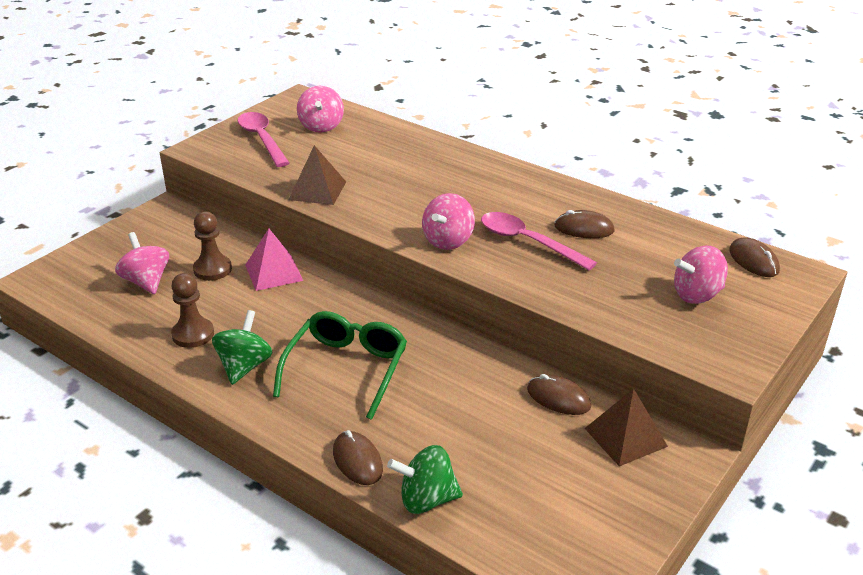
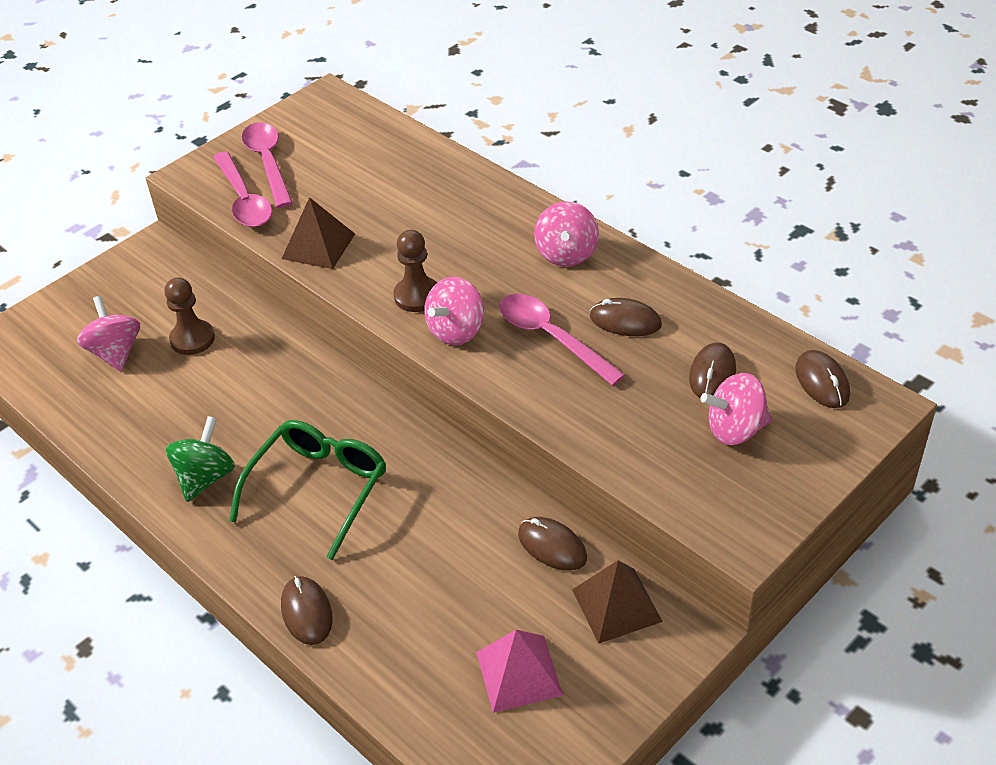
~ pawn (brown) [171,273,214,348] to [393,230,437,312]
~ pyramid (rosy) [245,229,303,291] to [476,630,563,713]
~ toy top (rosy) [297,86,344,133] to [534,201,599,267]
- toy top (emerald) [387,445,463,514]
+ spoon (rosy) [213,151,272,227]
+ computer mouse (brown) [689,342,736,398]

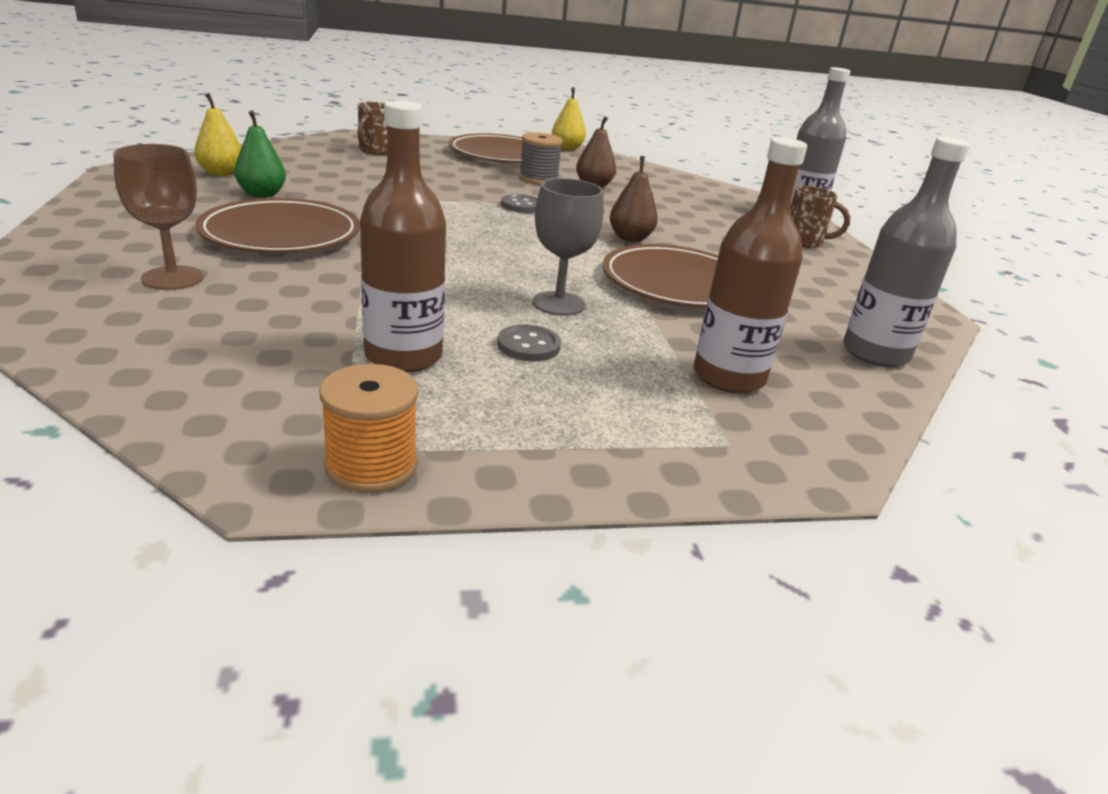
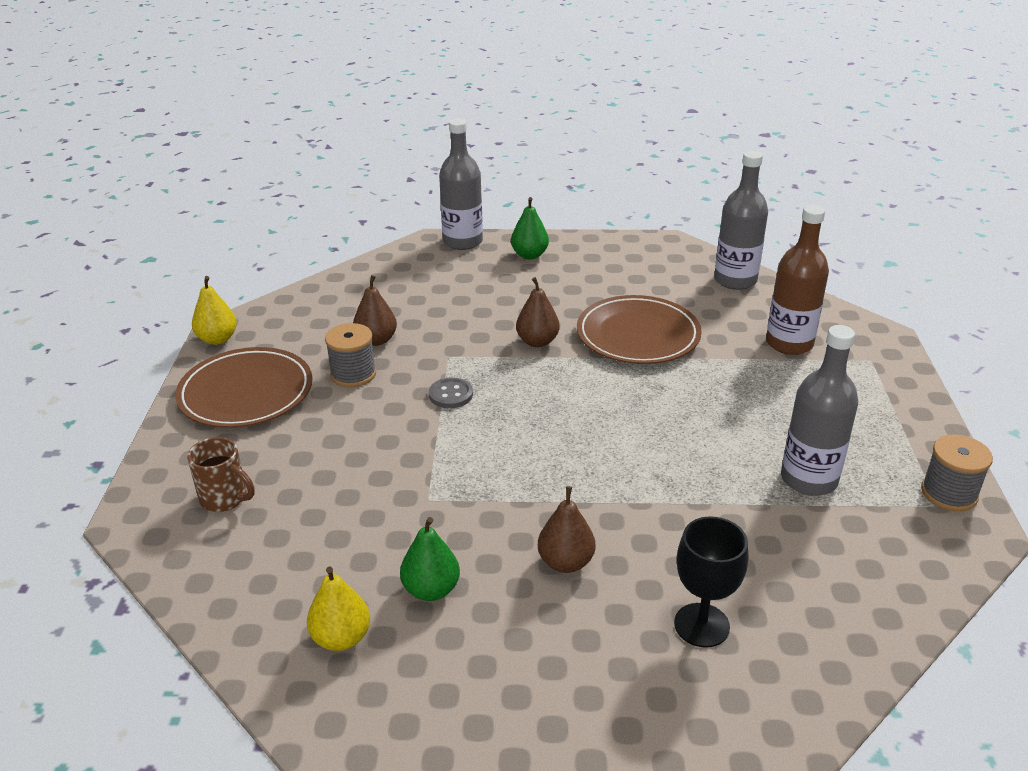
~ wine glass (brown) [113,144,204,290] to wine glass (black) [674,516,748,648]
~ flat dish (brown) [195,198,360,253] to pear fruit (brown) [538,486,595,573]
~ spool (bright orange) [319,364,419,493] to spool (ash-grey) [921,434,993,512]
~ bottle (brown) [360,100,446,372] to bottle (ash-grey) [781,325,858,496]
- shirt button (ash-grey) [497,325,561,361]
- wine glass (ash-grey) [532,178,604,316]
~ mug (brown) [790,186,850,248] to pear fruit (emerald) [511,197,549,259]

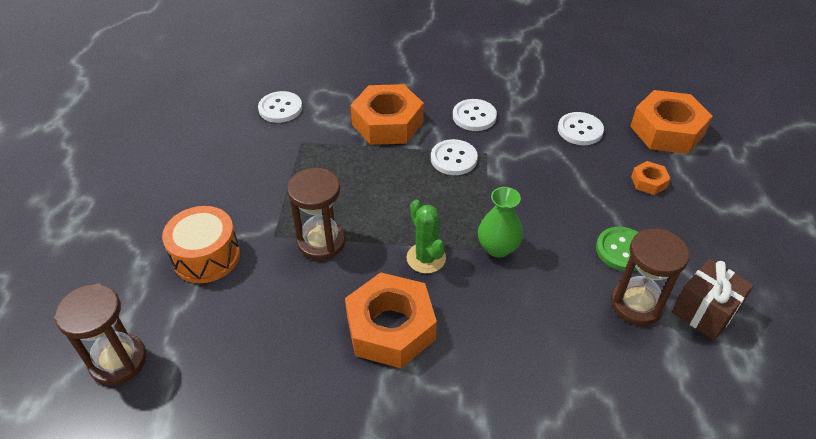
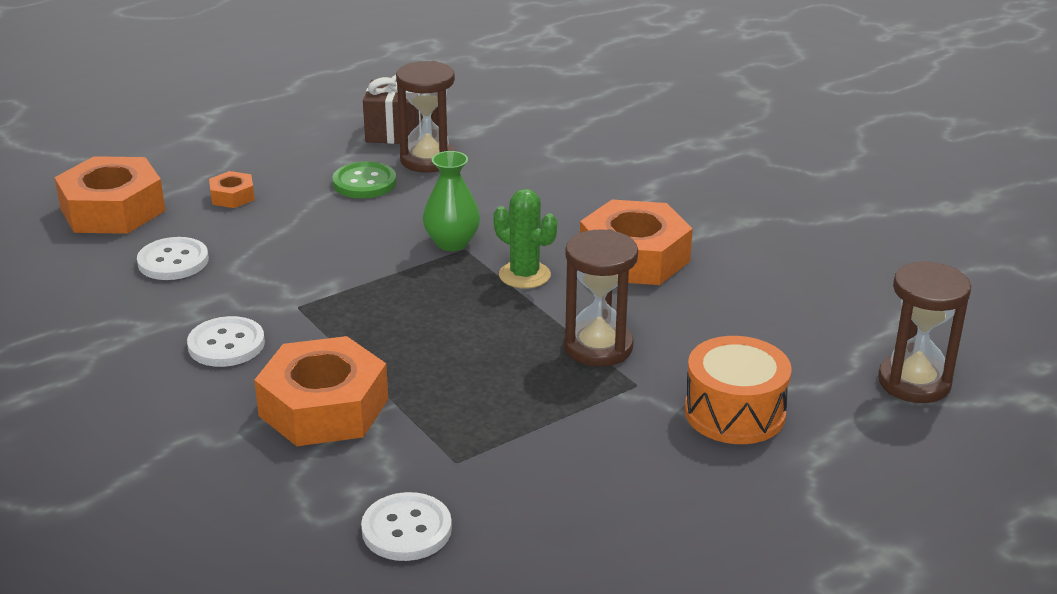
~ prickly plant (emerald) [407,200,446,273] = [494,189,557,289] 75 degrees counterclockwise
- shirt button (pure white) [431,139,478,175]

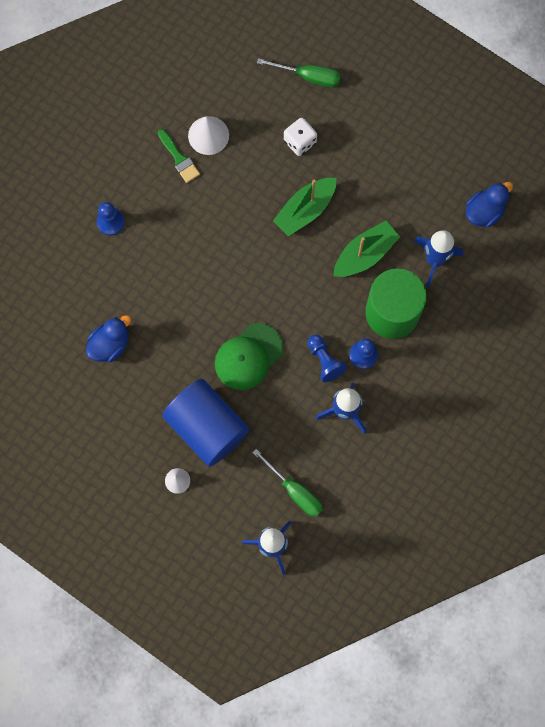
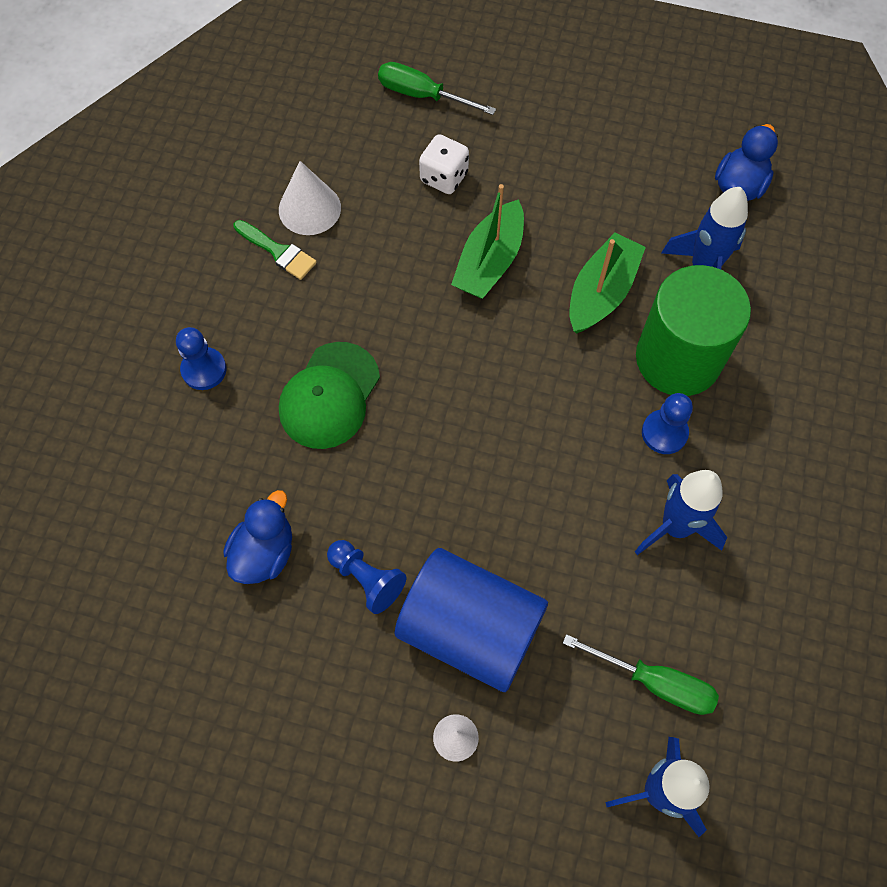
~ baseball cap (emerald) [215,323,284,390] to [279,342,380,449]
~ hand screwdriver (emerald) [257,58,341,87] = [378,62,496,115] 150 degrees counterclockwise
~ pawn (royal blue) [307,335,347,382] to [327,540,406,614]

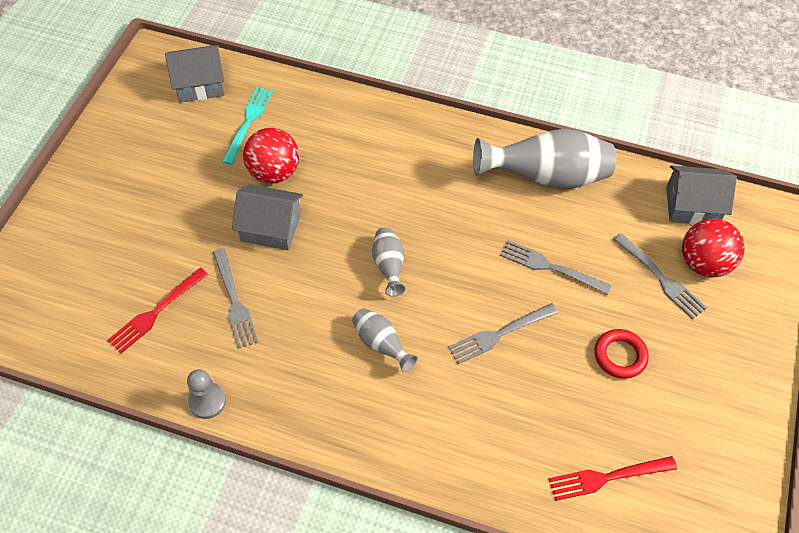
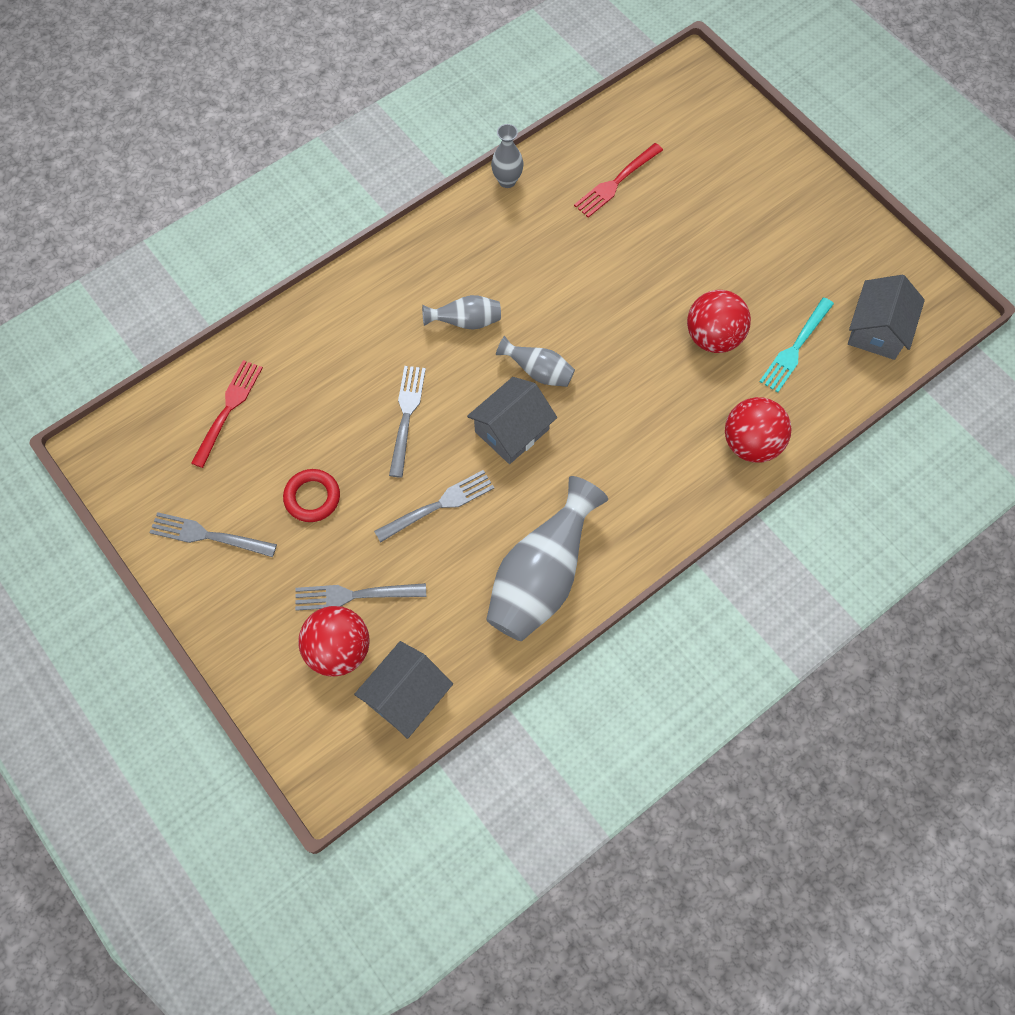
~ table fork (crimson) [107,268,208,354] = [574,143,663,218] 120 degrees counterclockwise
~ pawn (ash-grey) [187,369,226,419] to tall vase (ash-grey) [491,124,523,188]
~ table fork (ash-grey) [213,248,258,349] to [149,512,277,557]
~ table fork (aqua) [222,87,273,165] = [759,297,834,392] 75 degrees clockwise
~ house (ash-grey) [232,184,303,250] to [467,377,557,464]
+ play ball (crimson) [725,397,792,463]

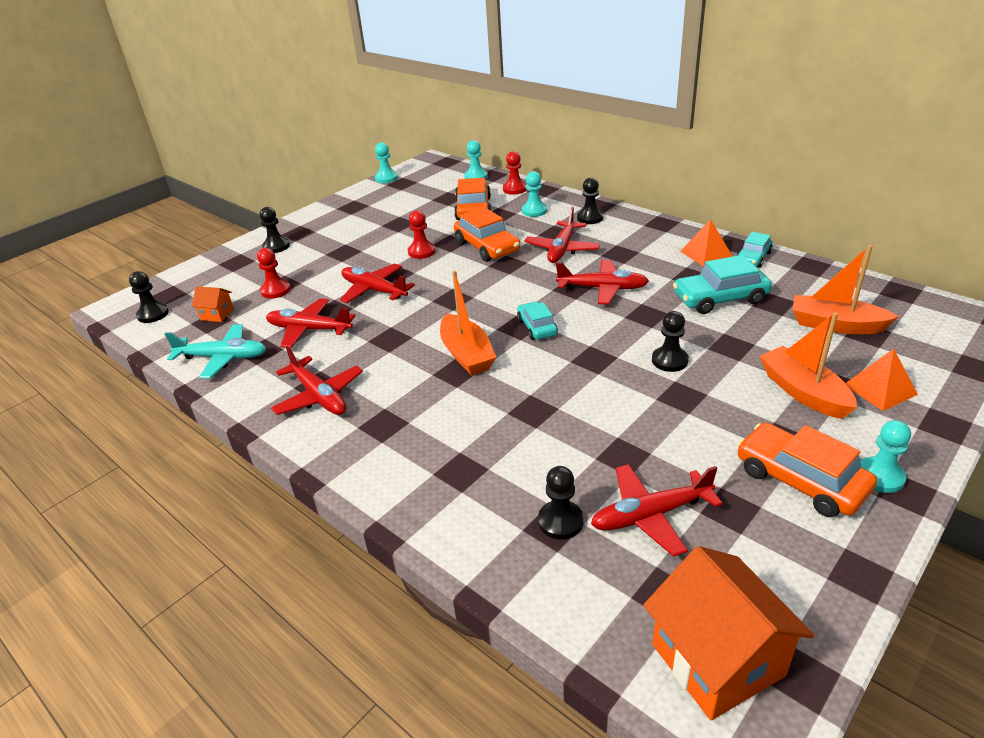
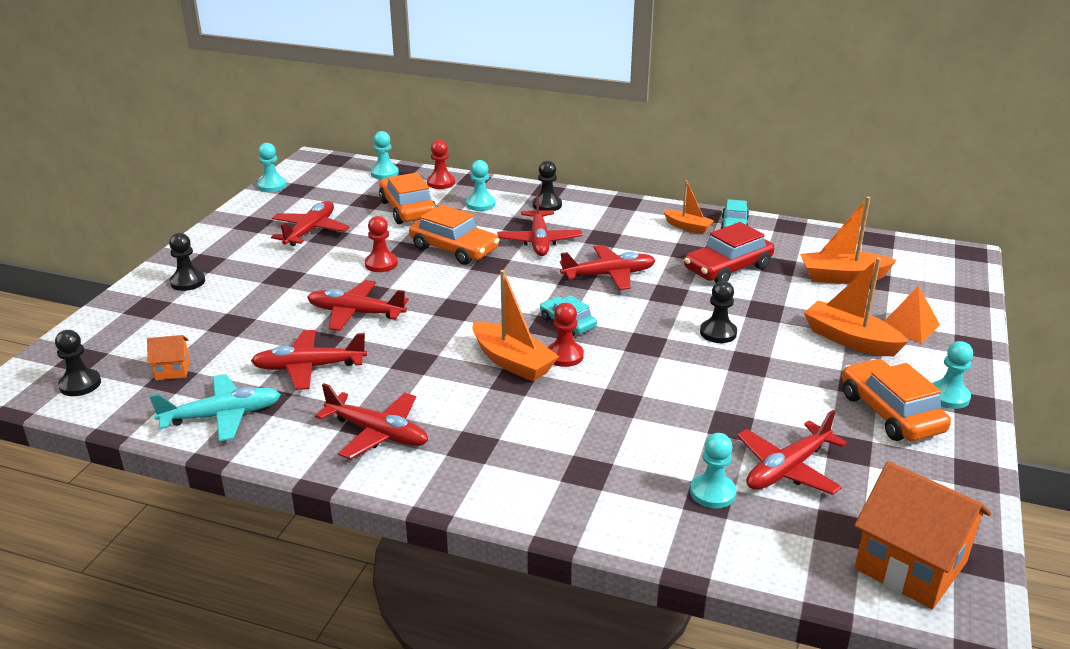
~ pawn (crimson) [257,248,291,299] to [548,303,584,367]
~ pawn (black) [538,466,584,539] to pawn (aqua) [690,433,736,508]
~ toy car (aqua) [673,255,772,314] to toy car (crimson) [684,222,774,283]
~ pyramid (bright orange) [680,219,733,267] to boat (bright orange) [664,180,714,234]
~ toy car (bright orange) [737,422,877,517] = [842,359,951,441] 45 degrees clockwise
+ plane (crimson) [271,201,350,246]

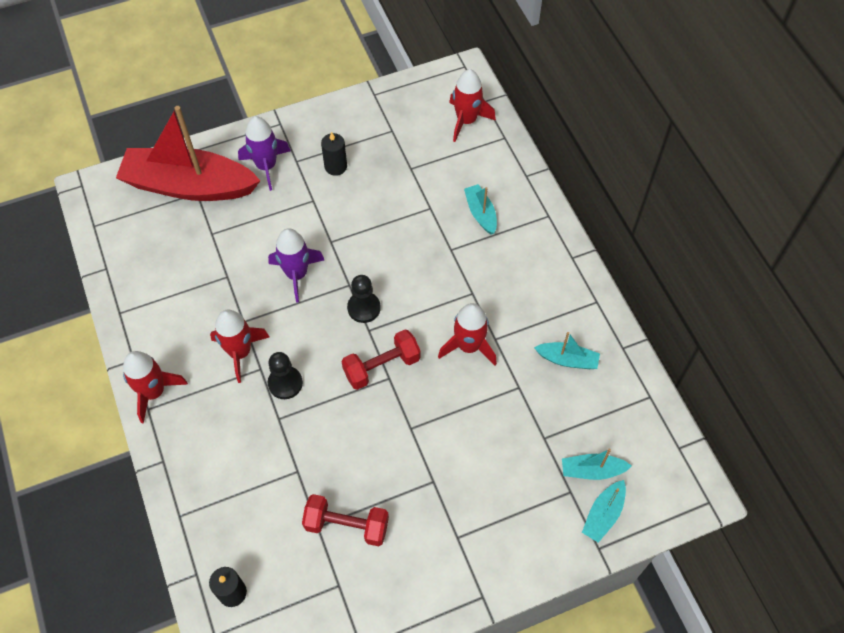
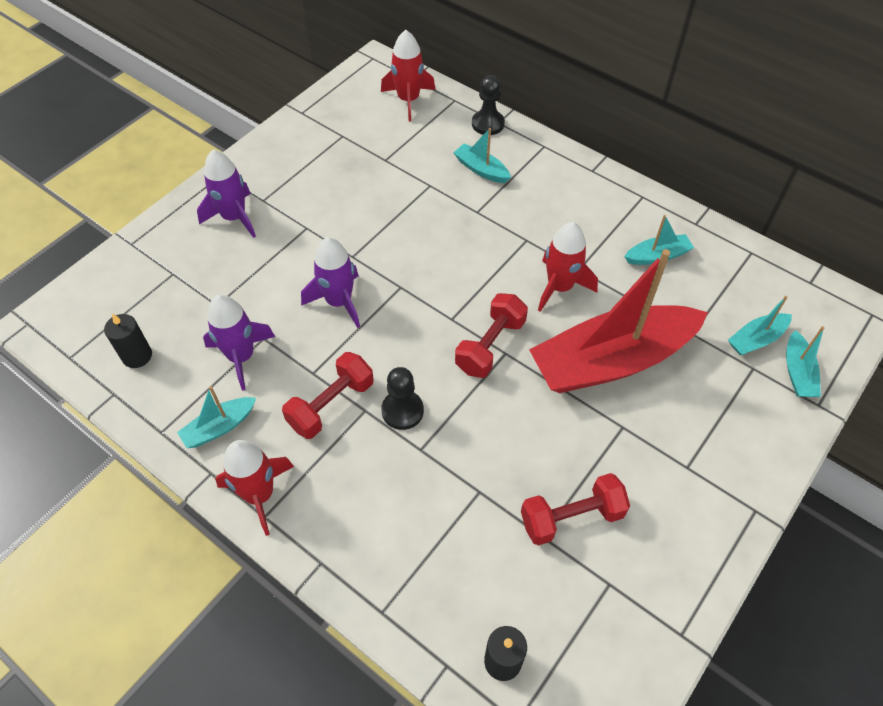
~ boat (crimson) [116,106,261,201] to [529,249,708,393]
~ toy rocket (crimson) [210,310,269,383] to dumbbell (crimson) [282,352,374,439]
~ candle (black) [321,132,347,176] to [104,313,152,368]
~ pawn (black) [347,275,381,323] to [472,75,505,135]
+ boat (aqua) [177,386,256,448]
+ toy rocket (royal purple) [203,295,275,391]

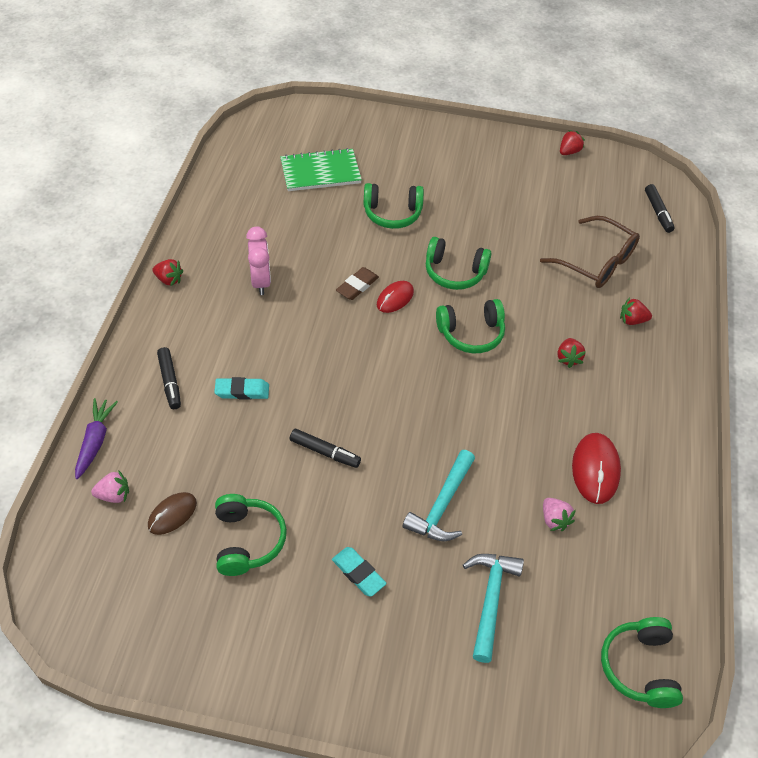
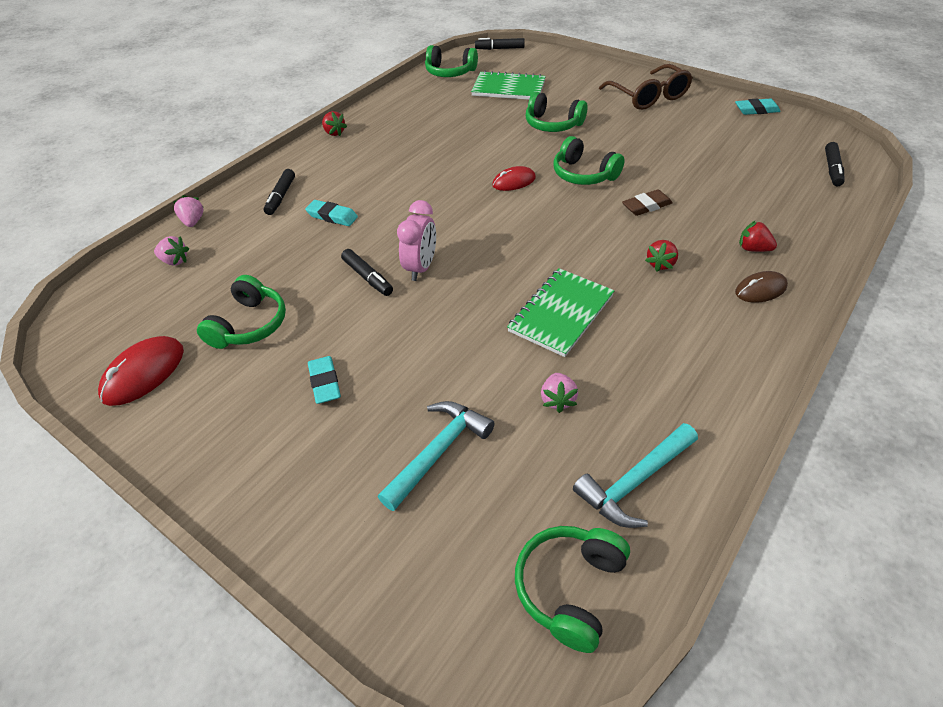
~ root vegetable (royal purple) [75,398,118,479] to strawberry (rosy) [173,195,203,227]
~ computer mouse (brown) [148,492,197,535] to [735,271,788,302]
~ clock (rosy) [246,227,271,295] to [397,200,436,281]
~ gum eraser (brown) [336,267,379,300] to [622,190,673,216]
~ carpenter's hammer (aqua) [403,450,475,541] to [573,423,698,528]
~ headphones (emerald) [436,299,505,353] to [425,45,478,77]
~ spectacles (brown) [540,216,640,288] to [599,64,693,110]
~ strawberry (crimson) [560,130,585,155] to gum eraser (aqua) [735,98,781,115]
~ computer mouse (crimson) [572,433,621,504] to [98,336,184,406]
+ marker pen (black) [475,38,525,50]
+ notebook (emerald) [507,268,615,357]

